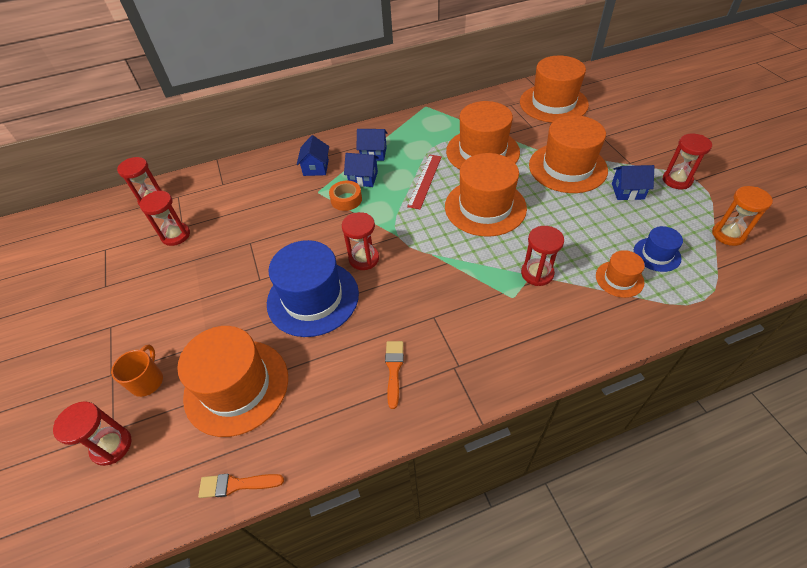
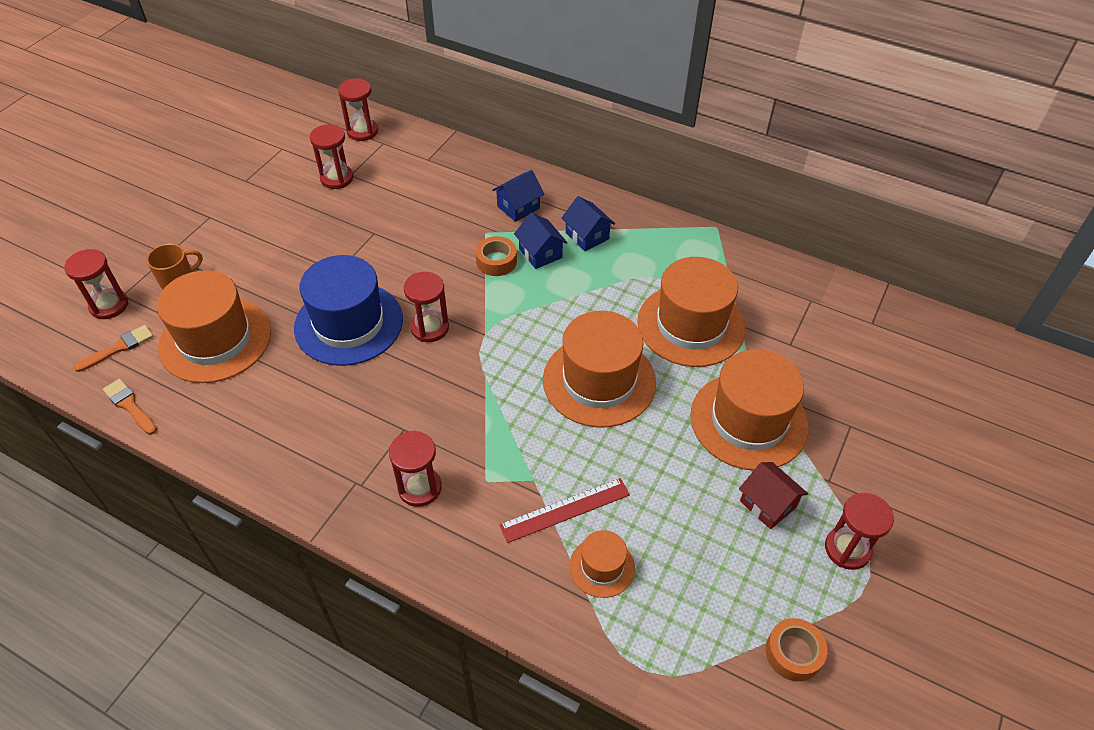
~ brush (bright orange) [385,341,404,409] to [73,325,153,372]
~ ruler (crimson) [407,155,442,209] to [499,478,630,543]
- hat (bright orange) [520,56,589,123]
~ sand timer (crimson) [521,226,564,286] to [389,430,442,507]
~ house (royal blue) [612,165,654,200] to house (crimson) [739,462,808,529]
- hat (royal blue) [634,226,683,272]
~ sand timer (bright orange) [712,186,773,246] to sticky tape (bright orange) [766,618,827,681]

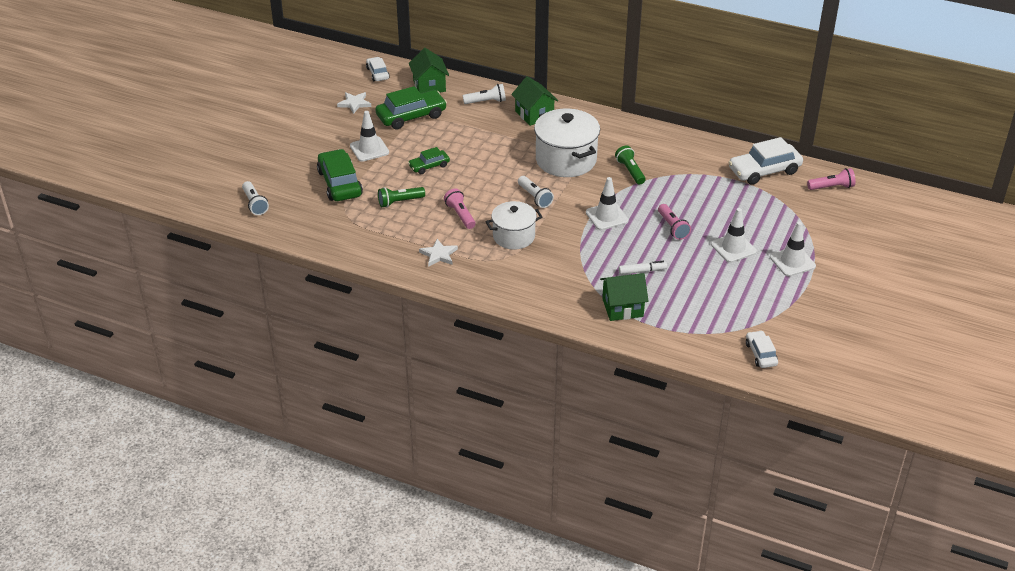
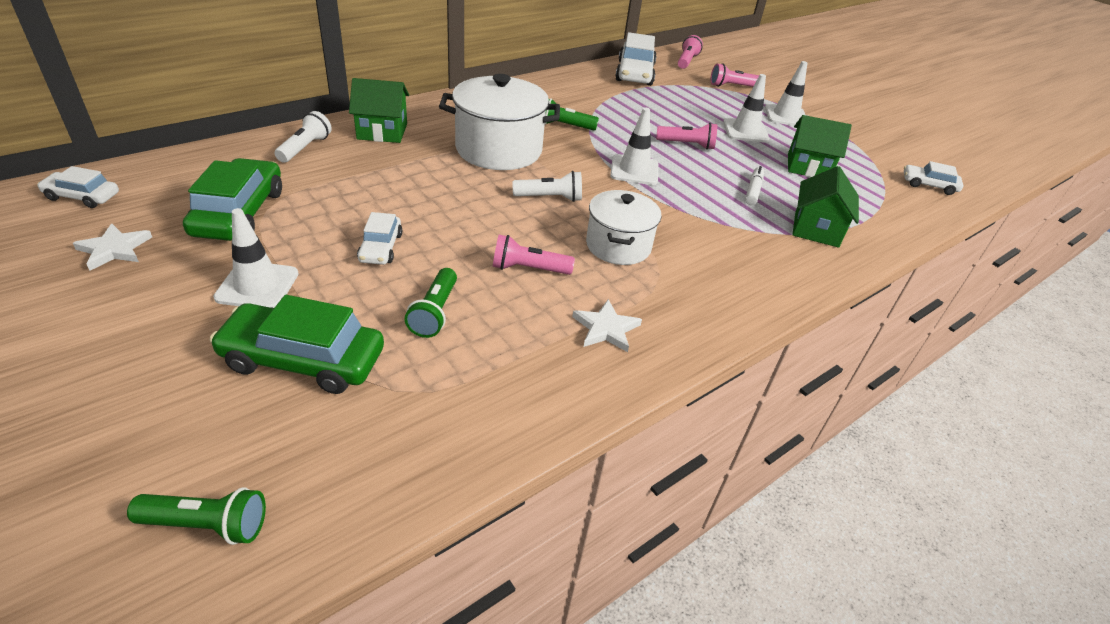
~ torch (pure white) [242,181,269,215] to torch (emerald) [127,487,266,545]
~ toy car (emerald) [408,147,450,174] to toy car (pure white) [357,212,402,265]
~ house (emerald) [409,48,449,93] to [788,115,852,177]
+ torch (rosy) [711,63,759,87]

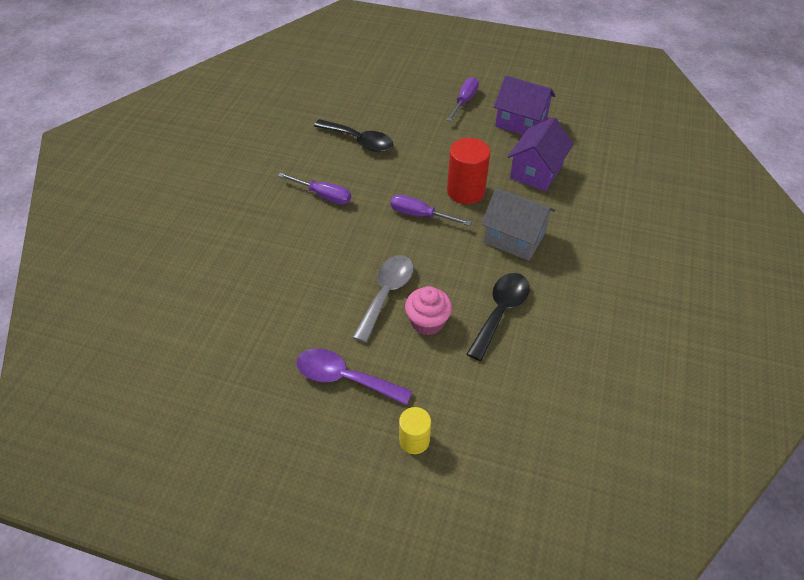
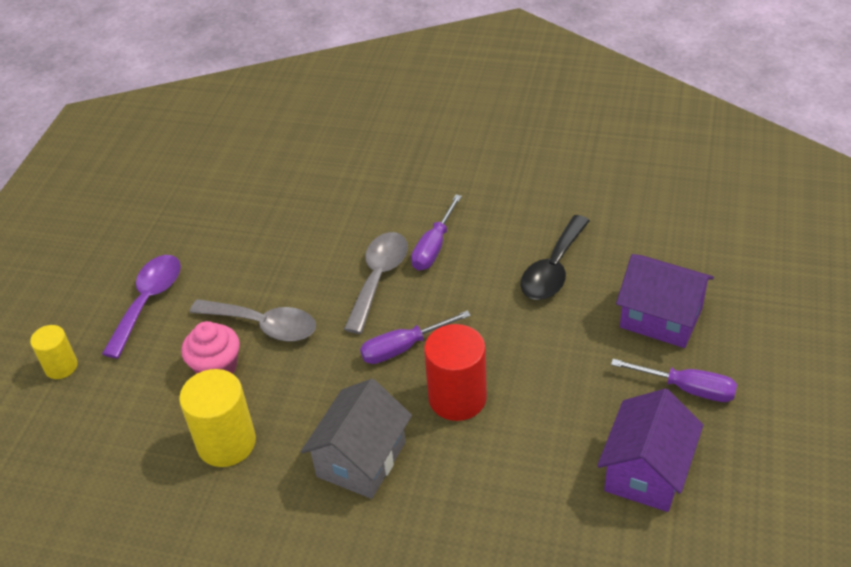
~ hand screwdriver (royal purple) [391,195,471,226] = [360,310,471,364] 135 degrees counterclockwise
~ spoon (black) [467,273,530,361] to solid cylinder (golden) [179,369,256,467]
~ house (royal purple) [507,117,574,191] to [616,254,714,348]
+ spoon (ash-grey) [344,232,408,334]

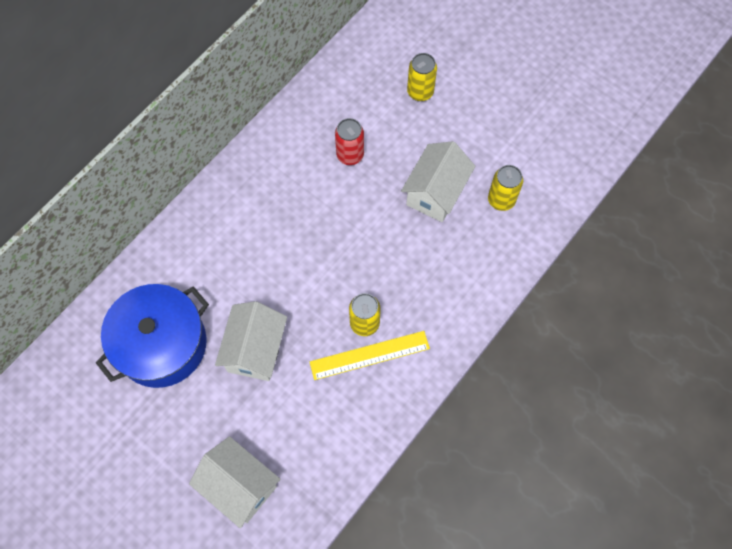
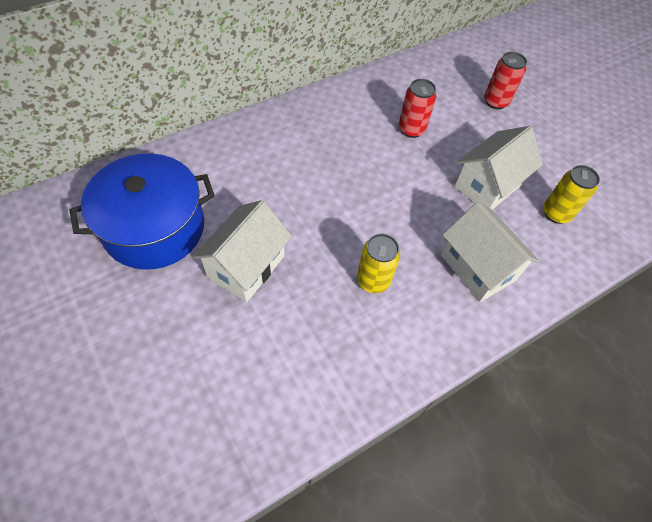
~ house (pure white) [189,436,281,528] to [441,202,540,302]
- ruler (golden) [310,331,430,380]
~ soda can (golden) [407,53,437,101] to soda can (crimson) [484,52,527,109]

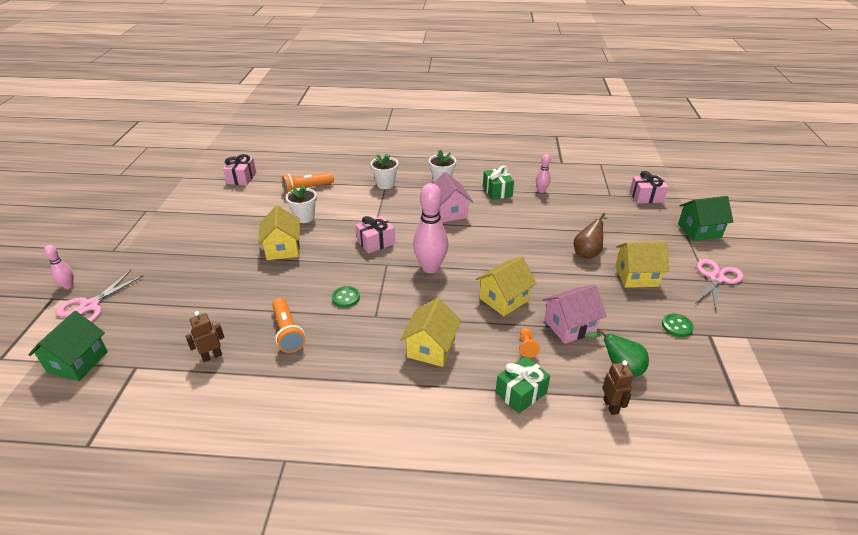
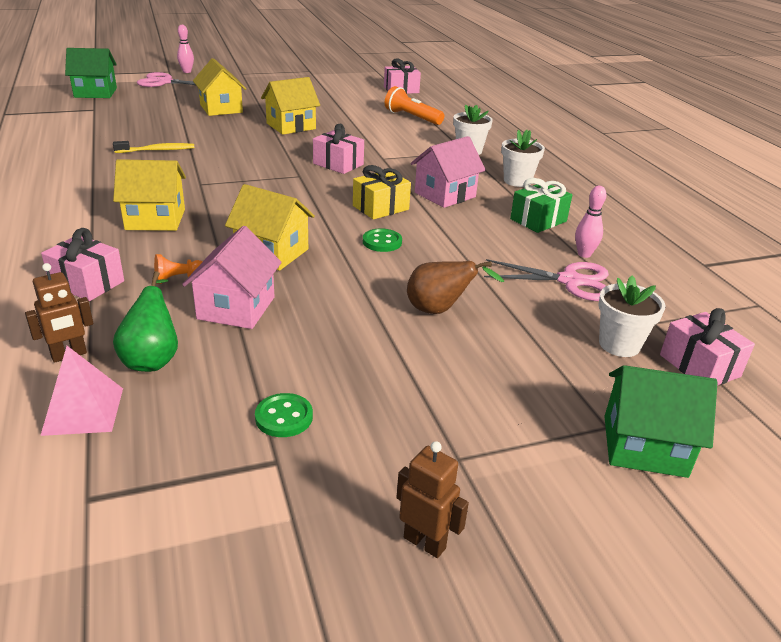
~ toy robot (brown) [185,311,224,362] to [397,441,469,558]
~ torch (bright orange) [272,298,306,353] to toothbrush (golden) [113,141,194,153]
~ potted plant (pure white) [286,184,317,223] to [598,276,665,357]
~ shirt button (emerald) [332,286,360,308] to [363,228,402,252]
- skittle (rosy) [413,183,448,273]
~ present (emerald) [495,356,550,413] to present (rosy) [41,228,124,301]
~ house (rosy) [542,285,606,344] = [182,226,282,329] 60 degrees clockwise
~ house (golden) [615,241,669,288] to [193,58,246,116]
~ house (emerald) [678,196,733,241] = [604,365,718,478] 45 degrees counterclockwise
~ shears (rosy) [694,259,744,312] to [484,259,609,301]
+ pyramid (rosy) [40,346,123,436]
+ present (golden) [353,165,411,219]

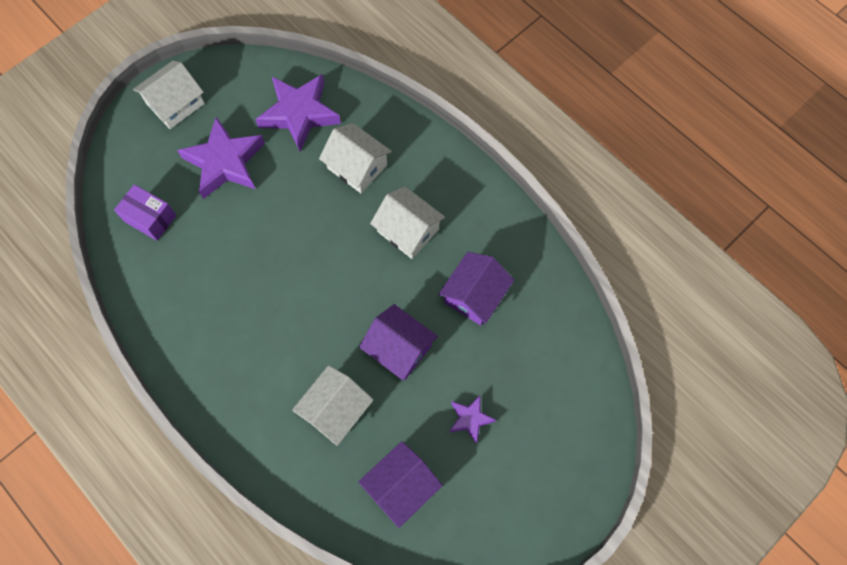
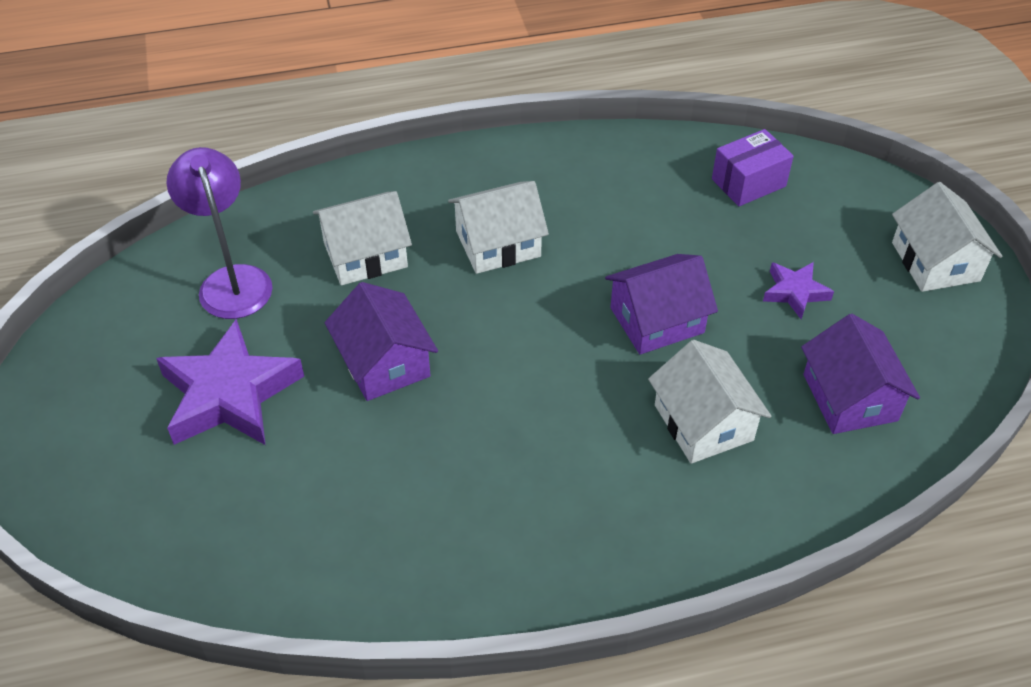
~ box (royal purple) [114,184,176,241] to [712,129,794,206]
~ house (pure white) [133,61,205,129] to [892,182,1002,292]
~ star (royal purple) [255,74,341,152] to lamp (royal purple) [166,147,273,319]
~ house (royal purple) [439,252,514,326] to [325,282,438,401]

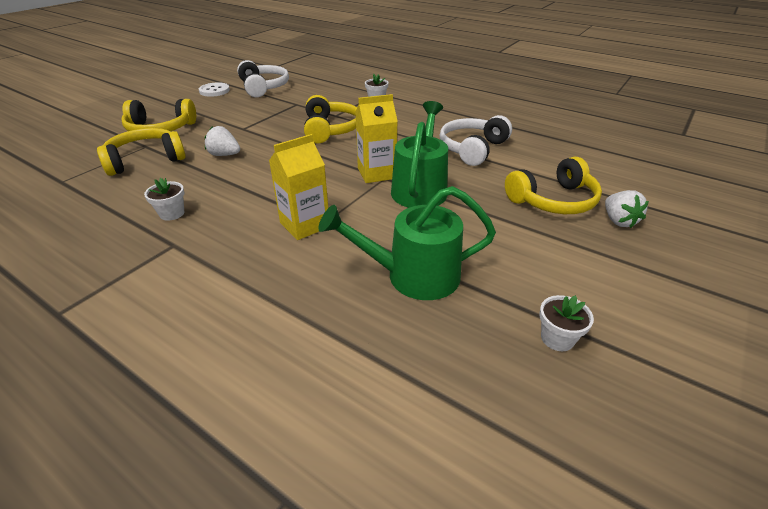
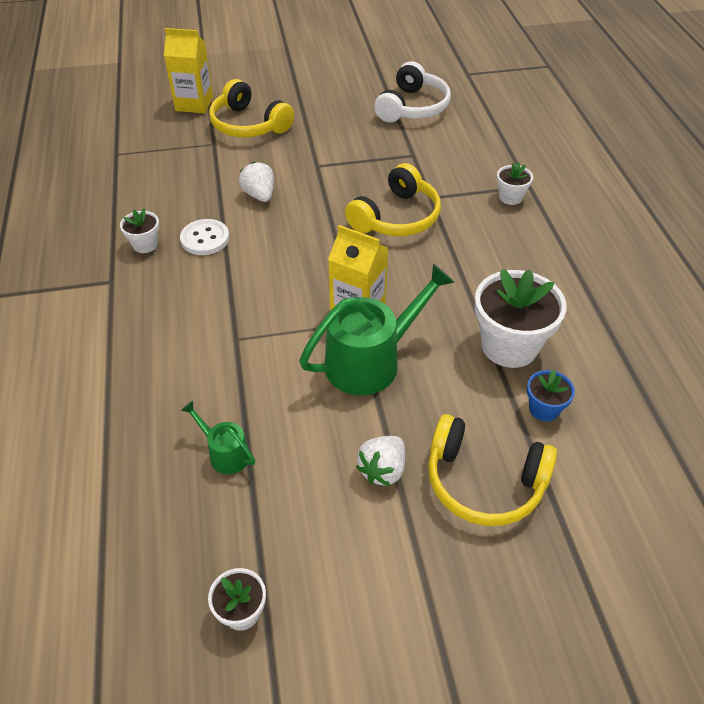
- headphones (golden) [97,128,186,176]
~ shirt button (pure white) [199,82,230,97] to [180,219,229,255]
~ juice carton (golden) [269,134,328,240] to [164,28,213,113]
~ watering can (emerald) [318,186,496,300] = [181,401,255,474] x0.50
~ headphones (pure white) [440,115,512,166] to potted plant (pure white) [475,269,567,368]
~ strawberry (pure white) [605,190,649,228] to [356,436,405,486]
+ potted plant (royal blue) [527,370,575,422]

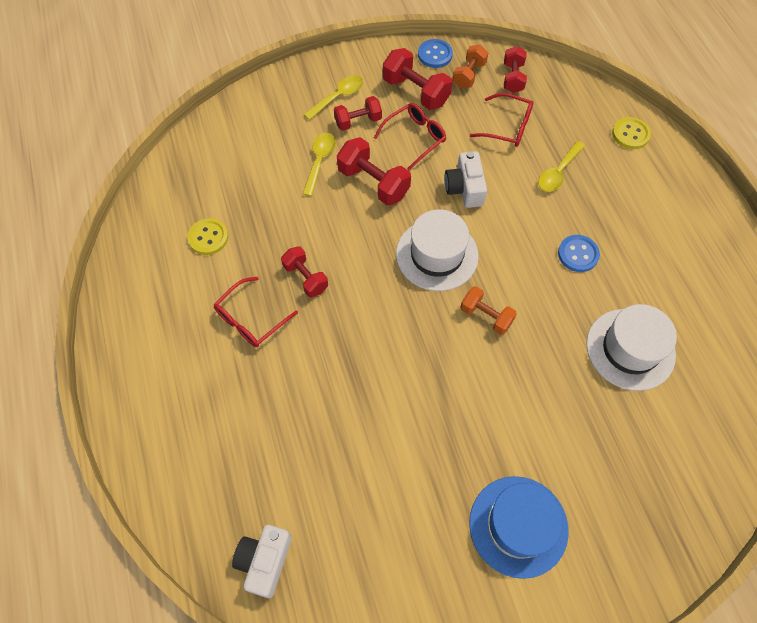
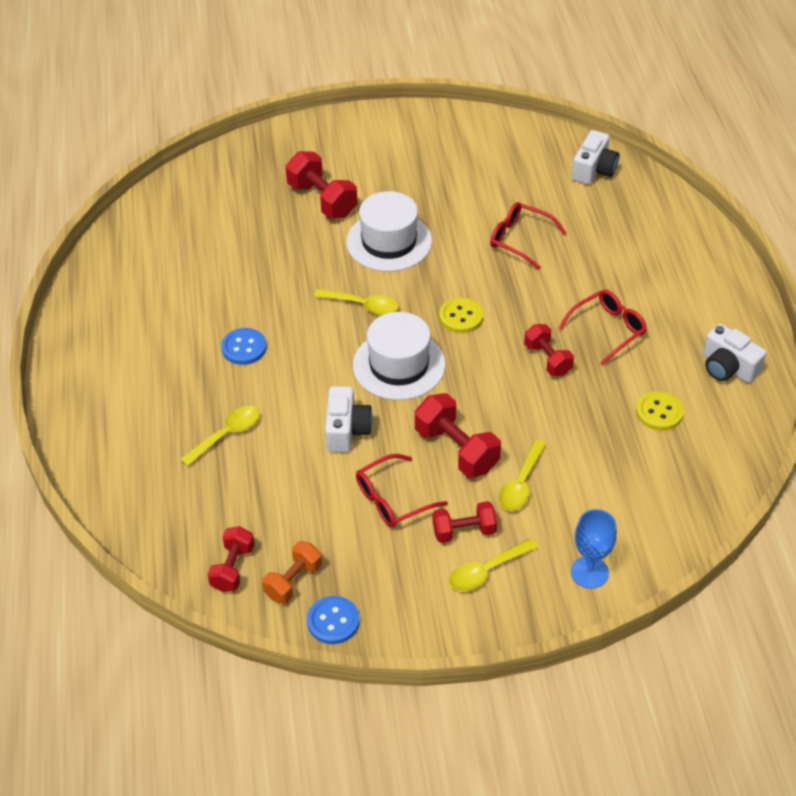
~ dumbbell (crimson) [383,48,452,110] to [286,151,357,218]
~ dumbbell (bright orange) [461,286,517,335] to spoon (golden) [314,289,399,315]
- hat (royal blue) [469,476,569,579]
~ spectacles (crimson) [470,93,534,147] to [490,202,566,270]
~ hat (pure white) [586,304,677,391] to [346,191,432,272]
~ shirt button (golden) [612,117,651,149] to [439,297,483,333]
+ wine glass (royal blue) [571,509,617,589]
+ photo camera (pure white) [703,324,766,383]

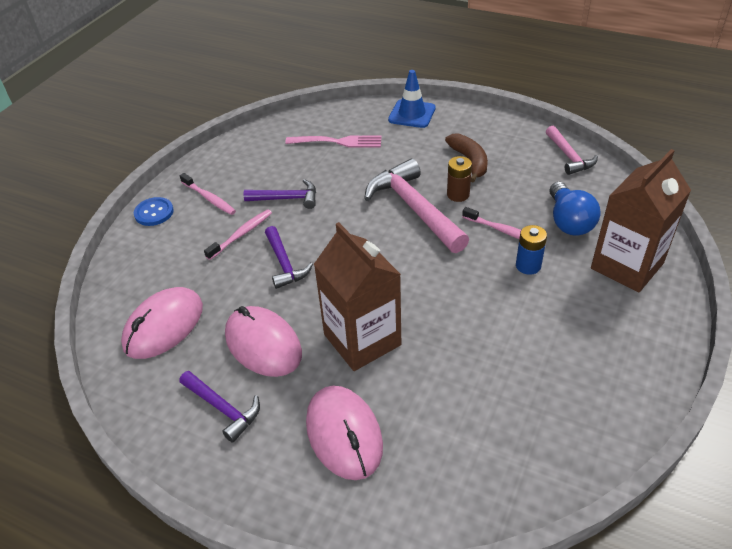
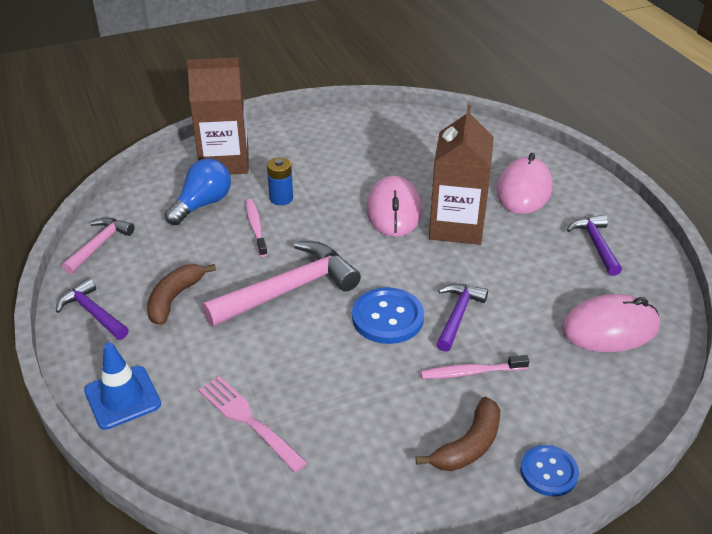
~ toothbrush (rosy) [180,173,236,215] to banana fruit (brown) [416,397,500,471]
~ computer mouse (rosy) [225,306,302,377] to [366,176,422,237]
~ carpenter's hammer (royal purple) [244,179,316,209] to [56,278,129,340]
~ carpenter's hammer (rosy) [364,158,469,253] = [202,241,361,327] 135 degrees counterclockwise
- AA battery (brown) [447,156,472,202]
+ shirt button (royal blue) [352,287,424,344]

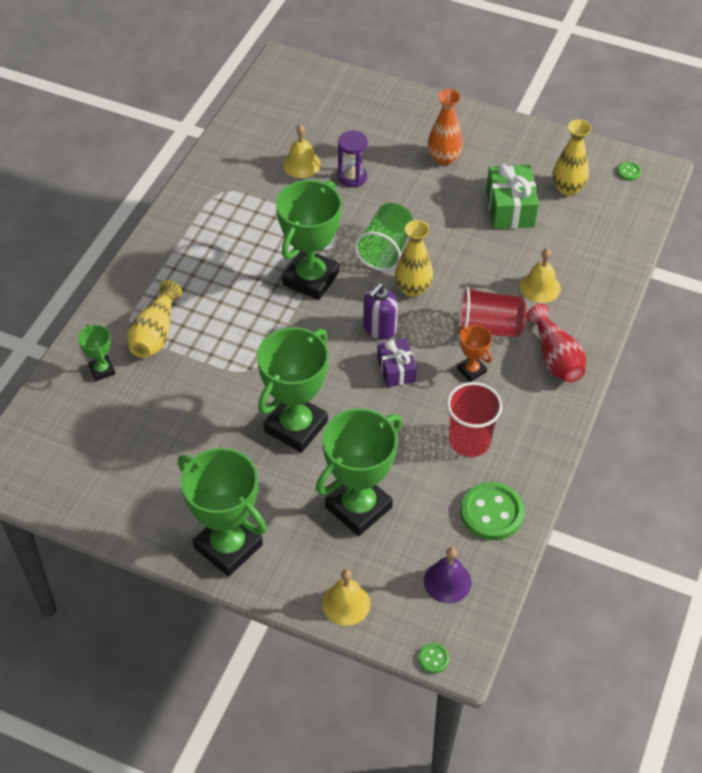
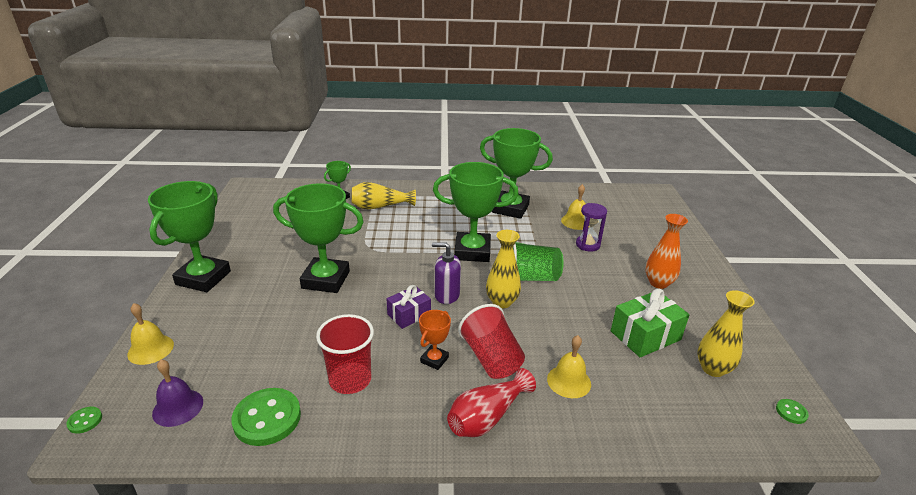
~ award cup (emerald) [316,408,402,536] to [480,128,553,219]

